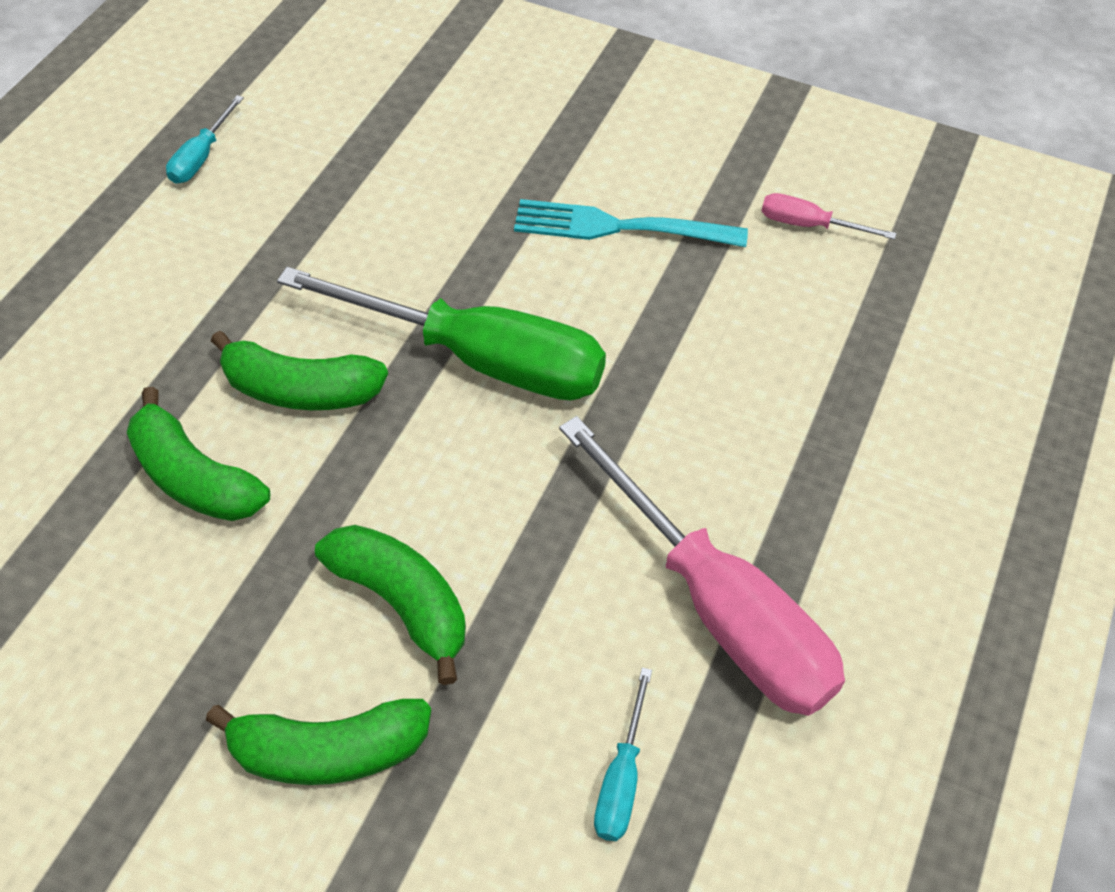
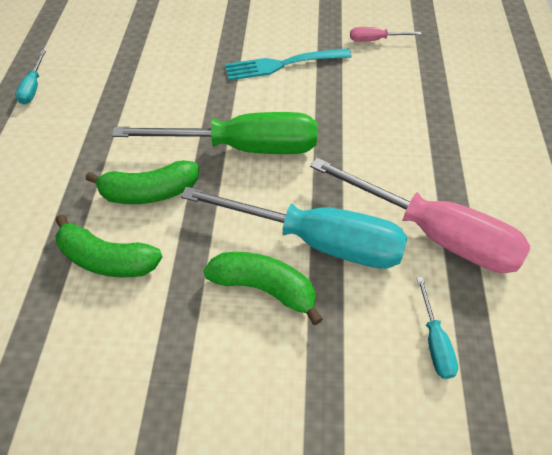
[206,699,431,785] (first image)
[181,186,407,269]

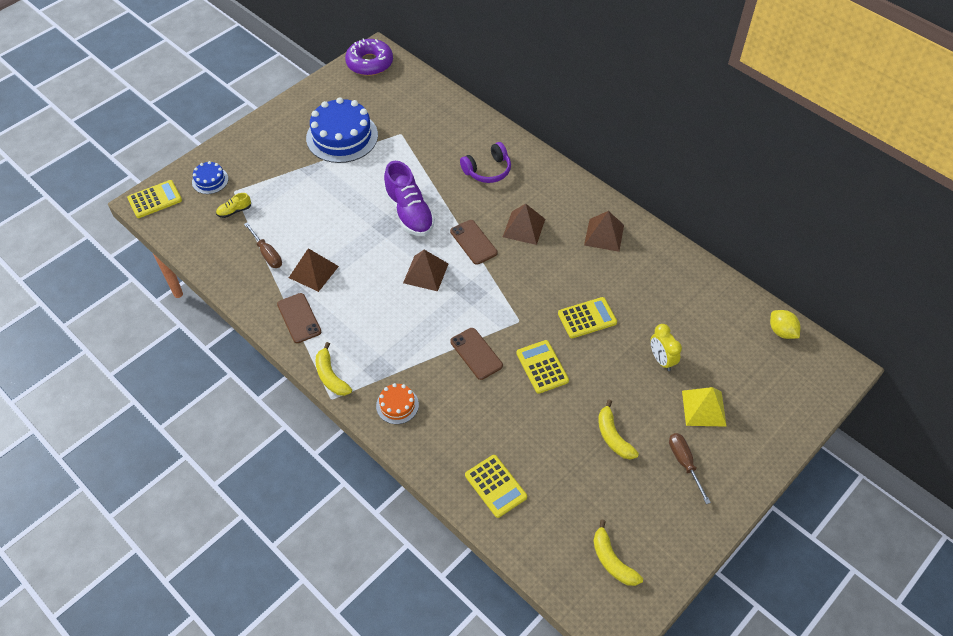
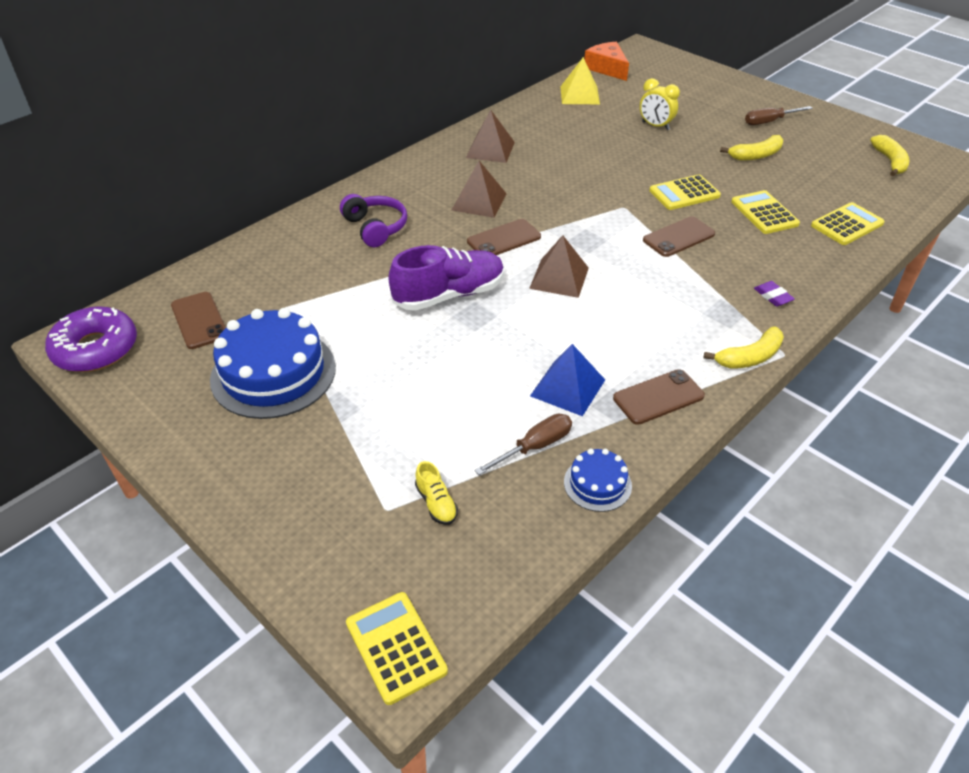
[564,449,632,512]
[530,344,605,416]
[754,281,795,307]
[731,190,800,234]
[870,135,910,176]
[640,78,680,130]
[560,57,600,104]
[584,42,629,81]
[171,292,226,349]

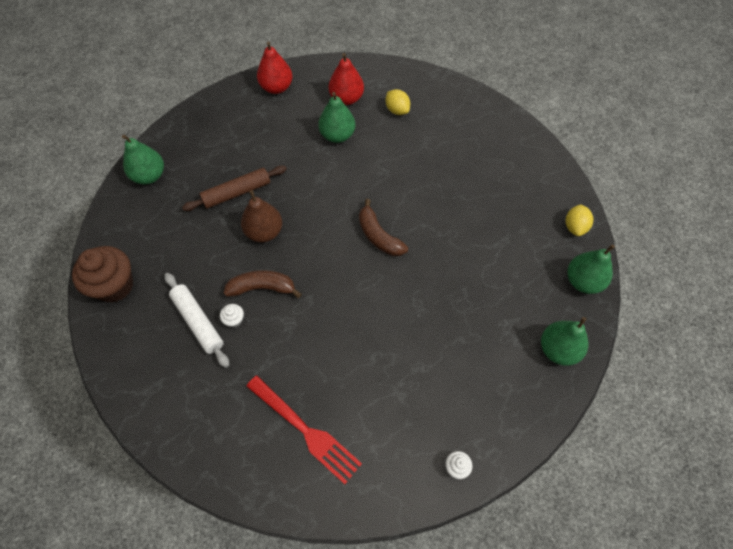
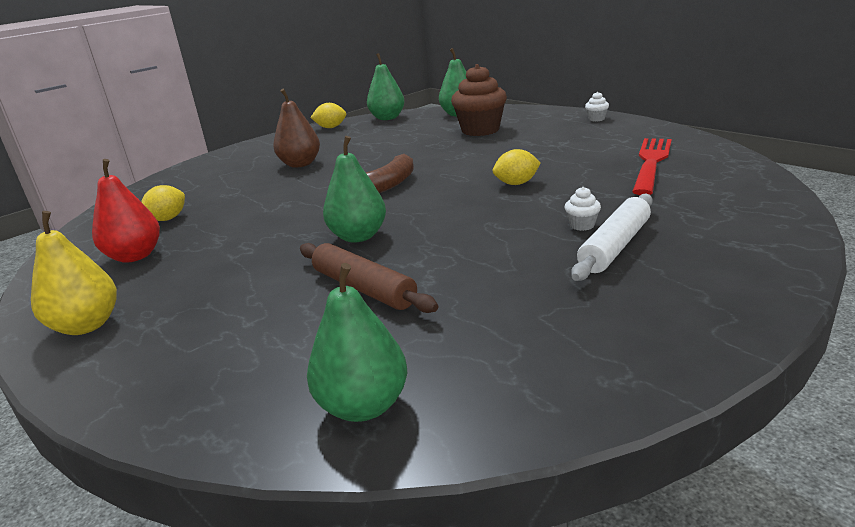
[451,64,507,136]
[223,270,302,298] (first image)
[273,89,320,168]
[31,211,117,335]
[323,136,386,243]
[493,149,541,185]

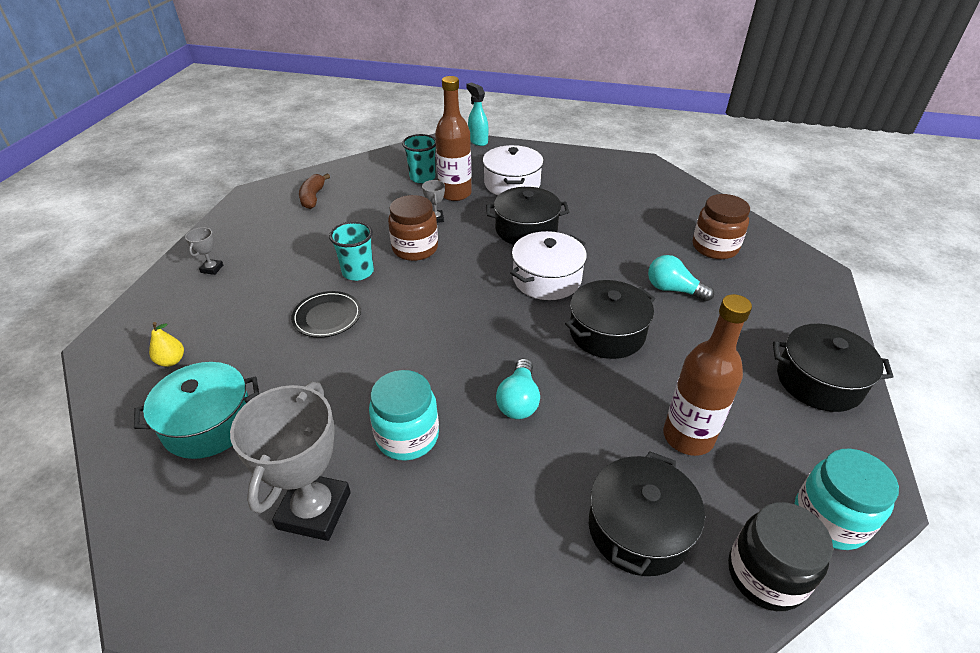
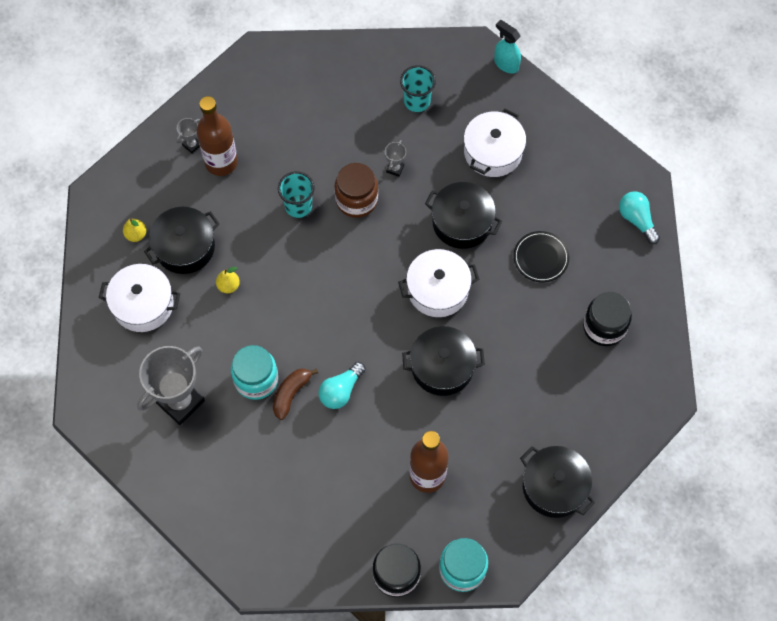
[99,264,180,332]
[513,231,570,282]
[273,368,318,420]
[197,96,238,176]
[494,20,521,74]
[144,207,220,274]
[619,191,660,244]
[583,292,632,346]
[216,267,240,293]

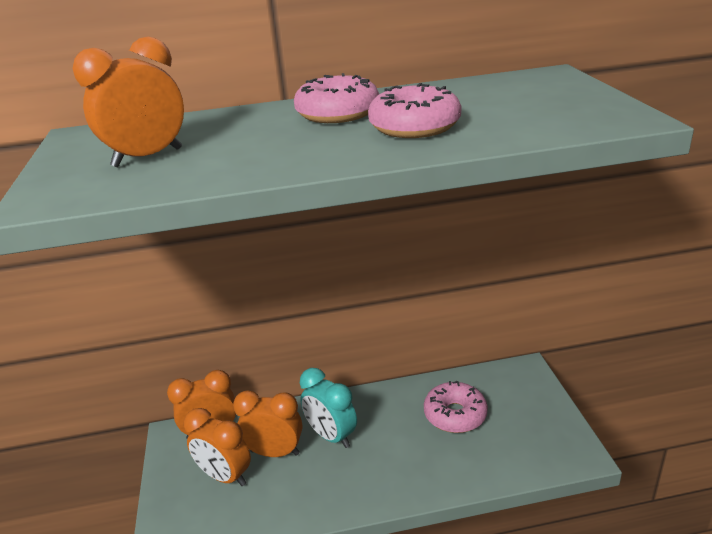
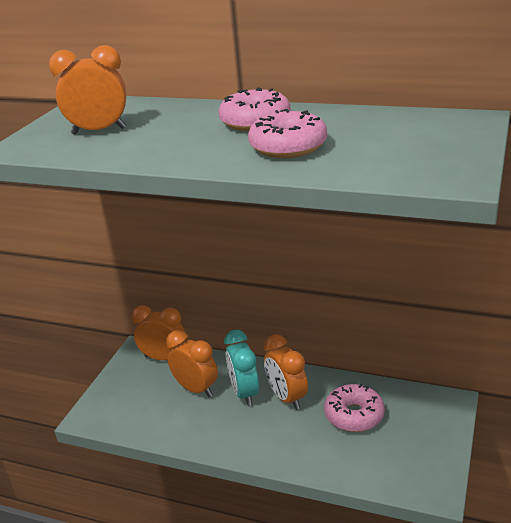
[264,334,308,410]

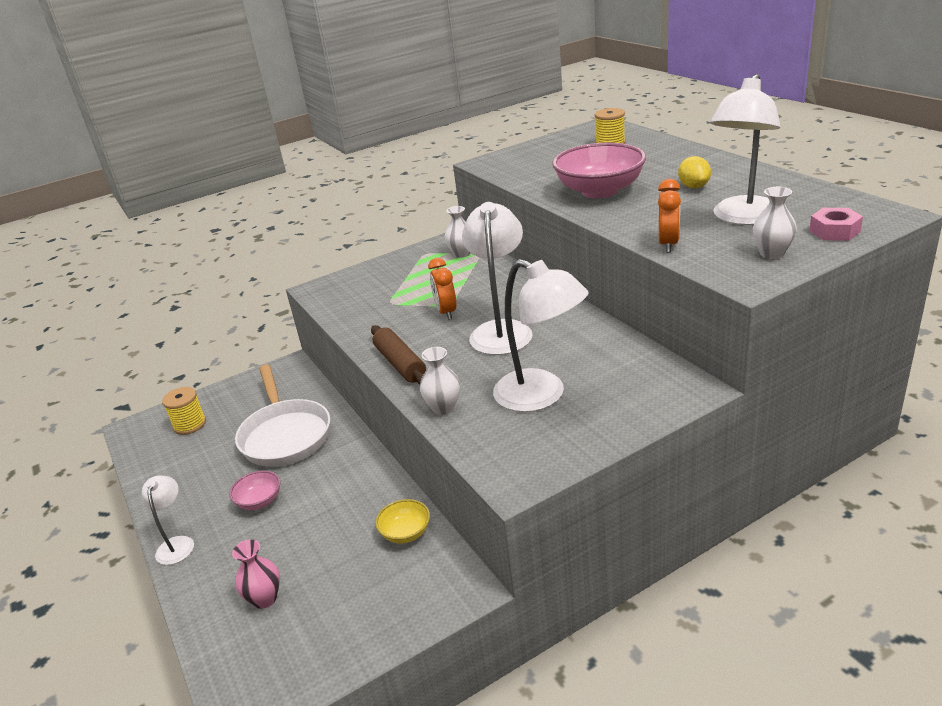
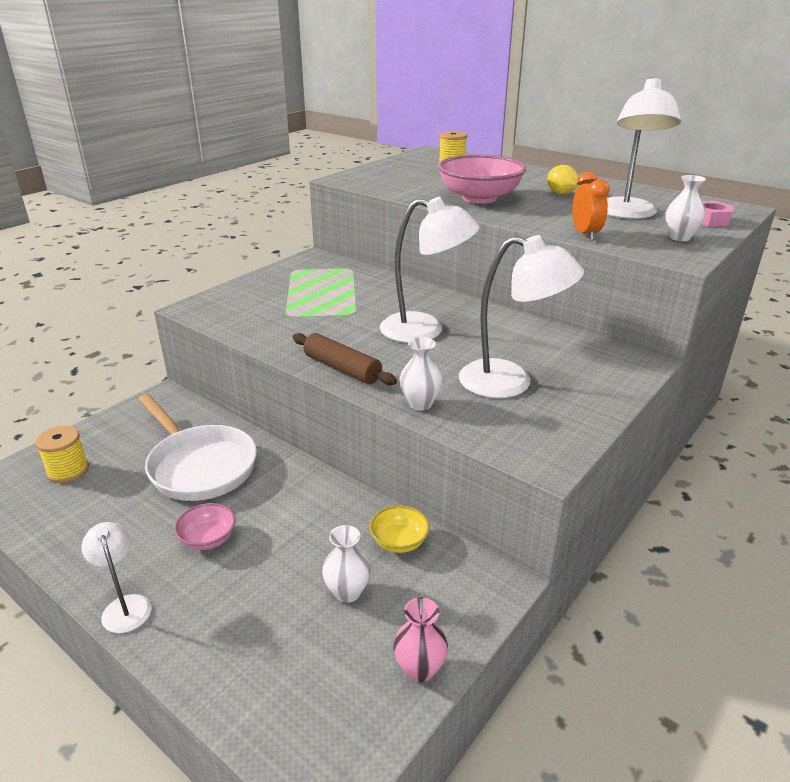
[393,597,448,682]
[428,258,456,320] (first image)
[322,525,371,603]
[380,197,480,343]

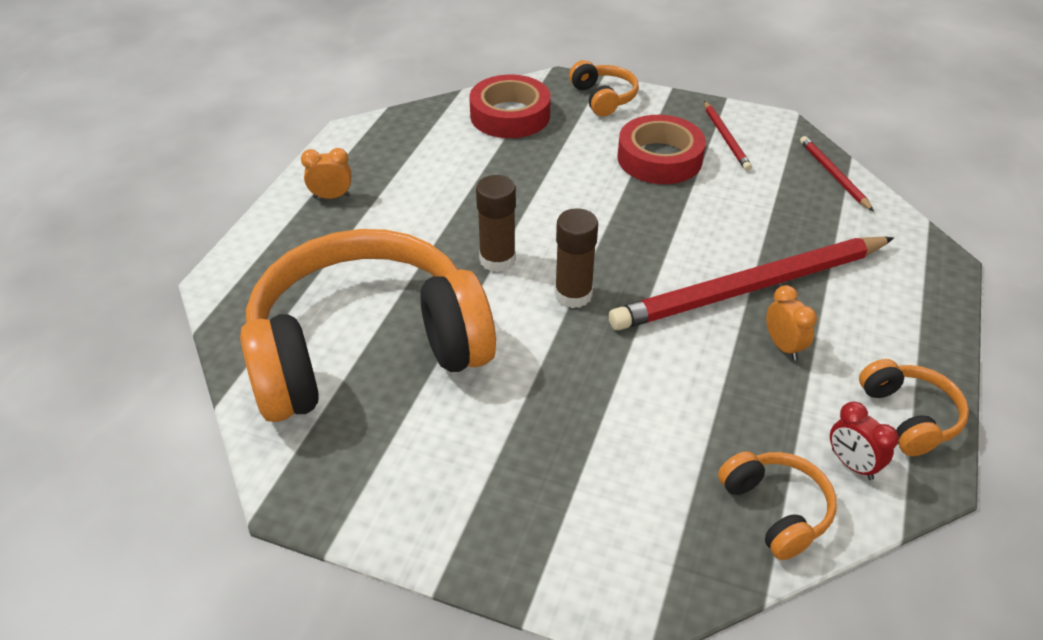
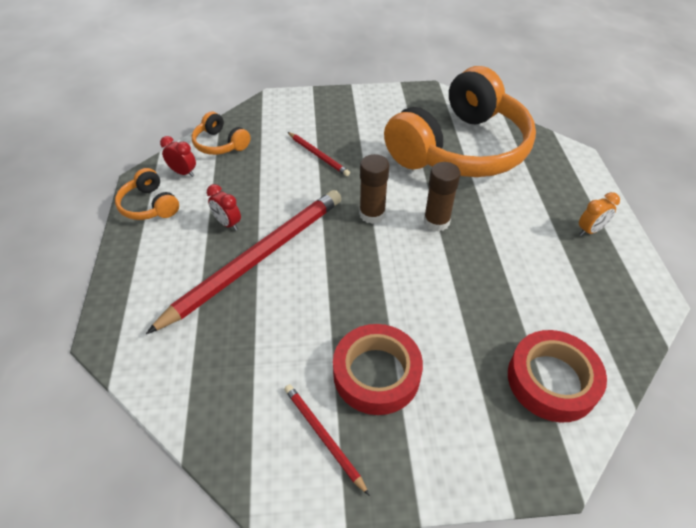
[569,60,639,117] (first image)
[207,184,241,231]
[288,132,350,176]

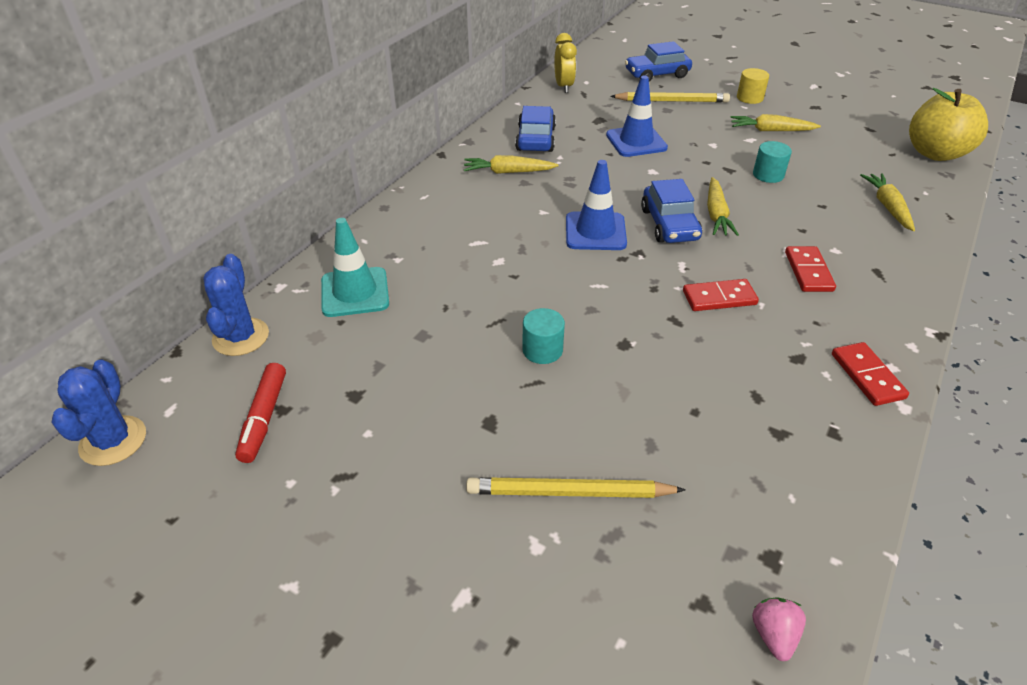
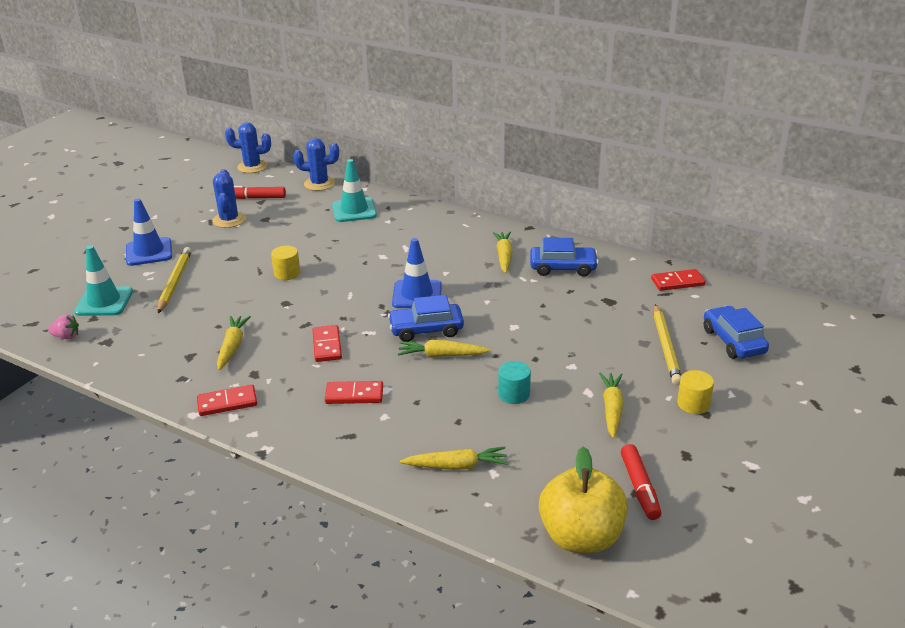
[271,246,300,280]
[651,269,706,291]
[126,198,172,266]
[74,245,133,316]
[212,169,246,228]
[217,316,251,370]
[621,444,661,520]

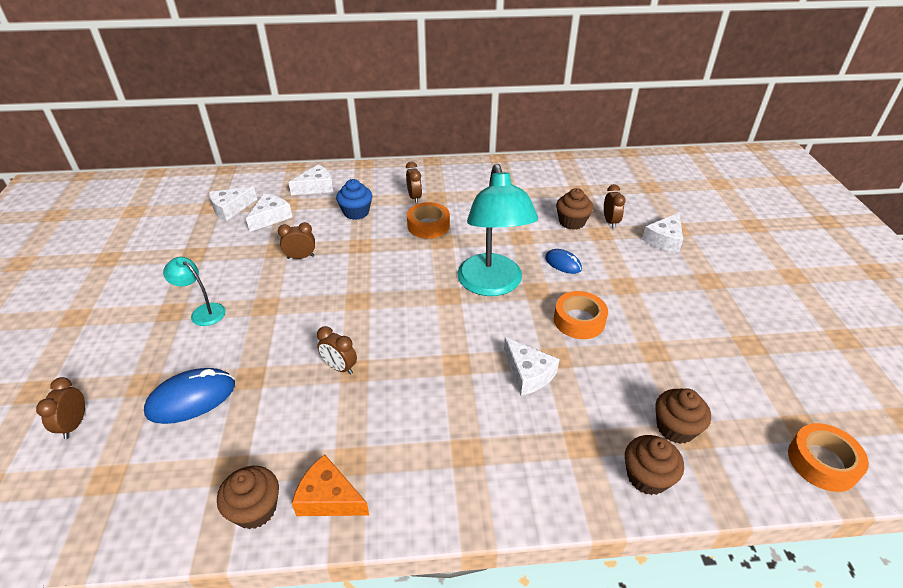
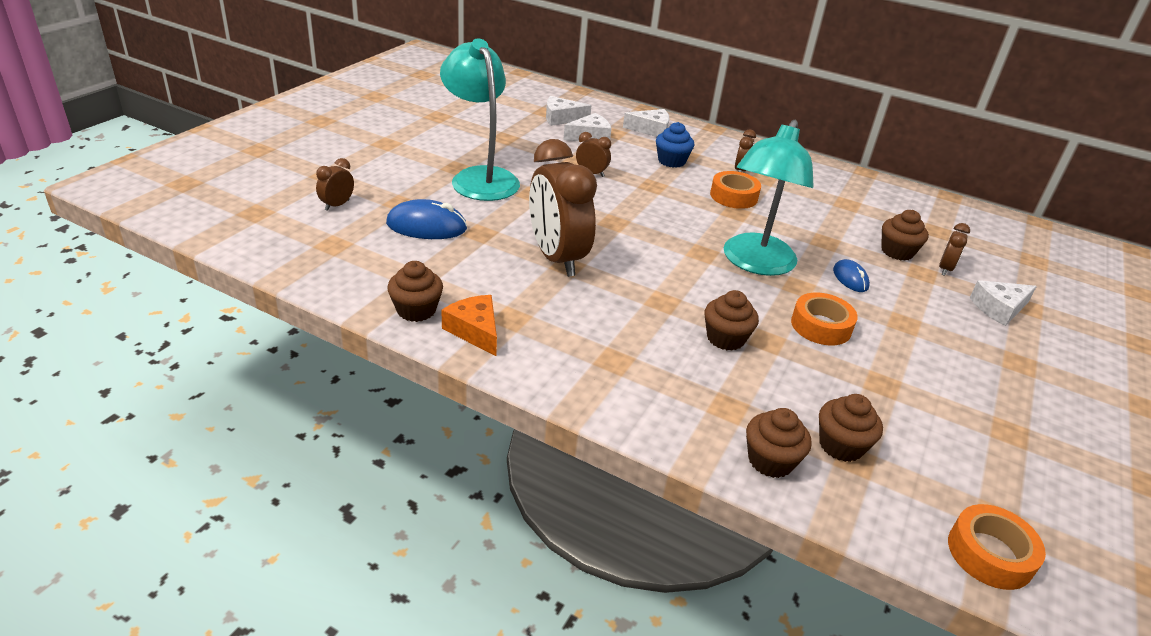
[440,38,520,201]
[529,139,597,277]
[705,290,759,351]

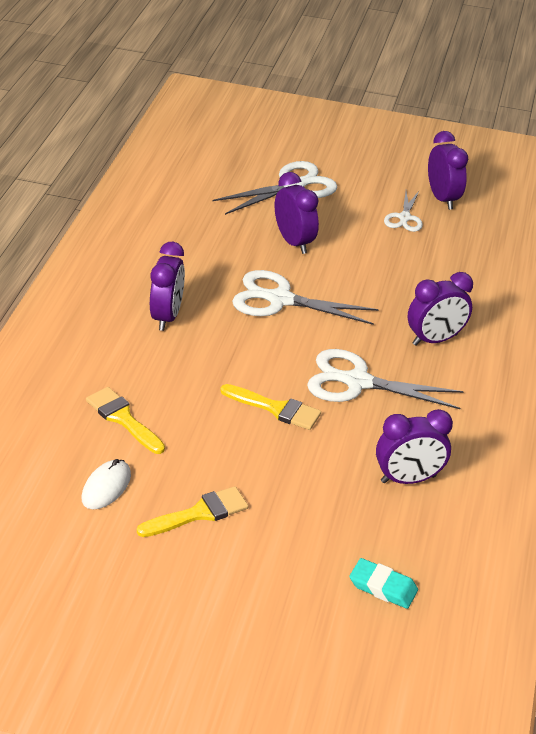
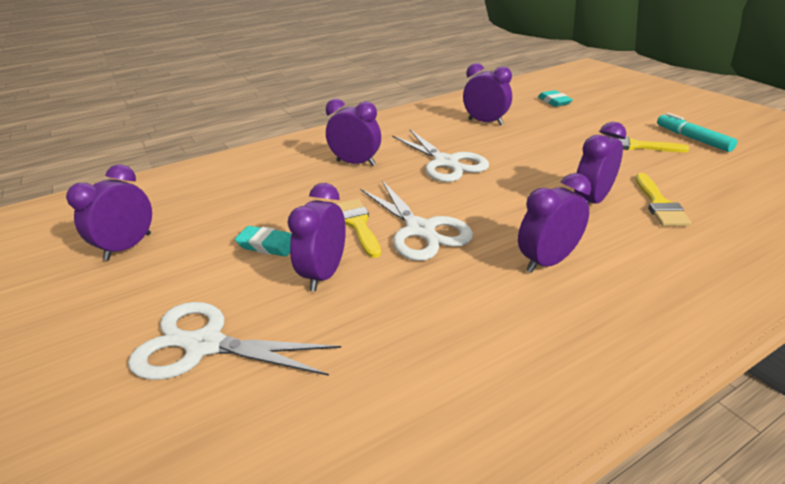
[81,459,131,509] (first image)
[336,199,381,258]
[384,191,423,232] (first image)
[235,226,291,257]
[574,122,626,204]
[657,113,737,152]

